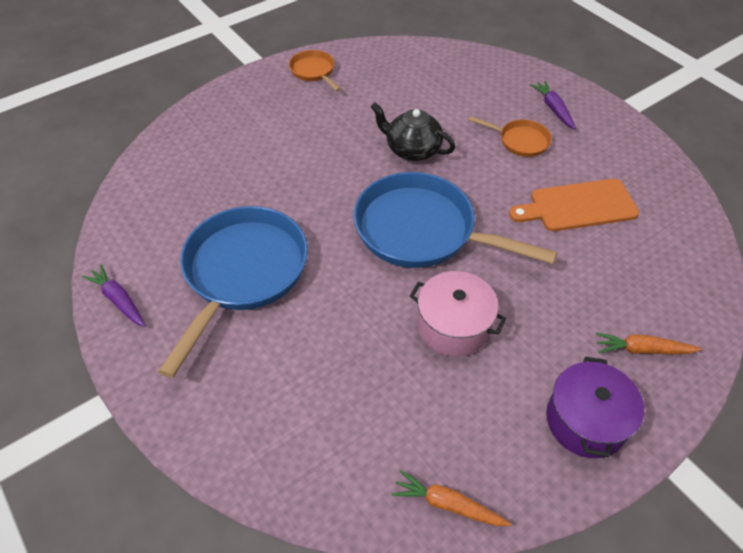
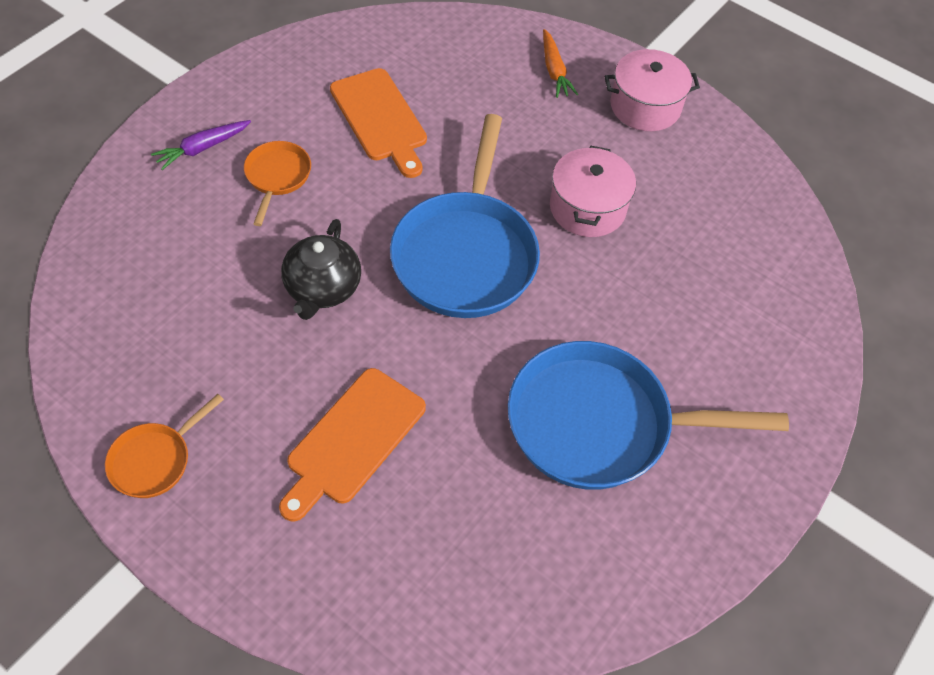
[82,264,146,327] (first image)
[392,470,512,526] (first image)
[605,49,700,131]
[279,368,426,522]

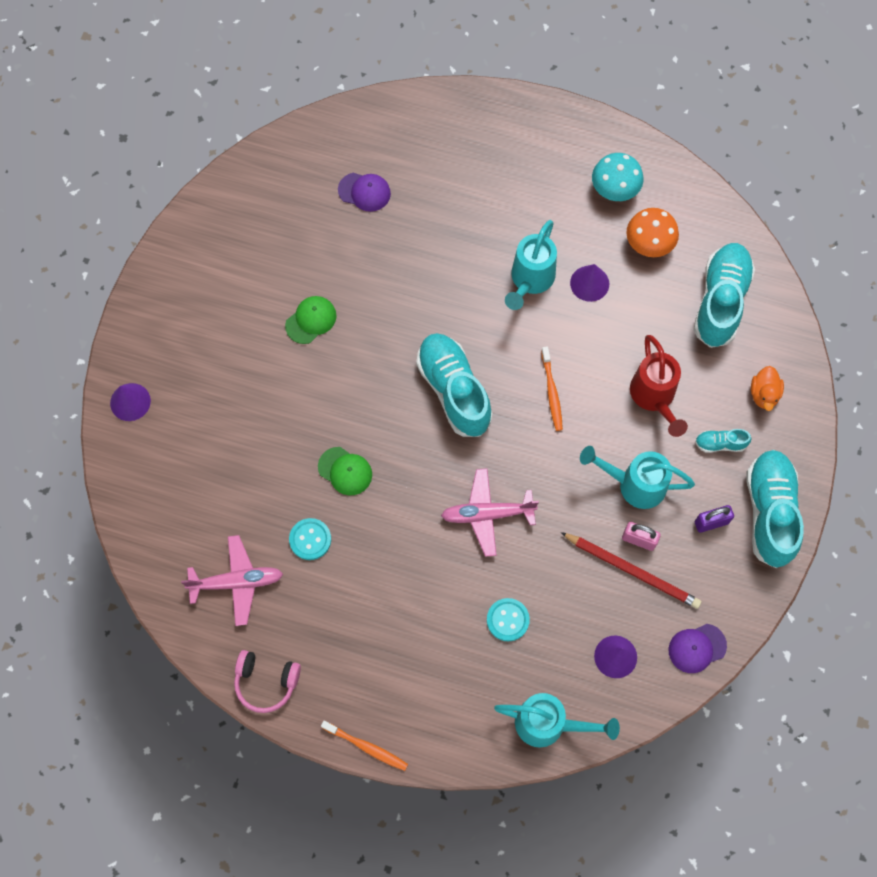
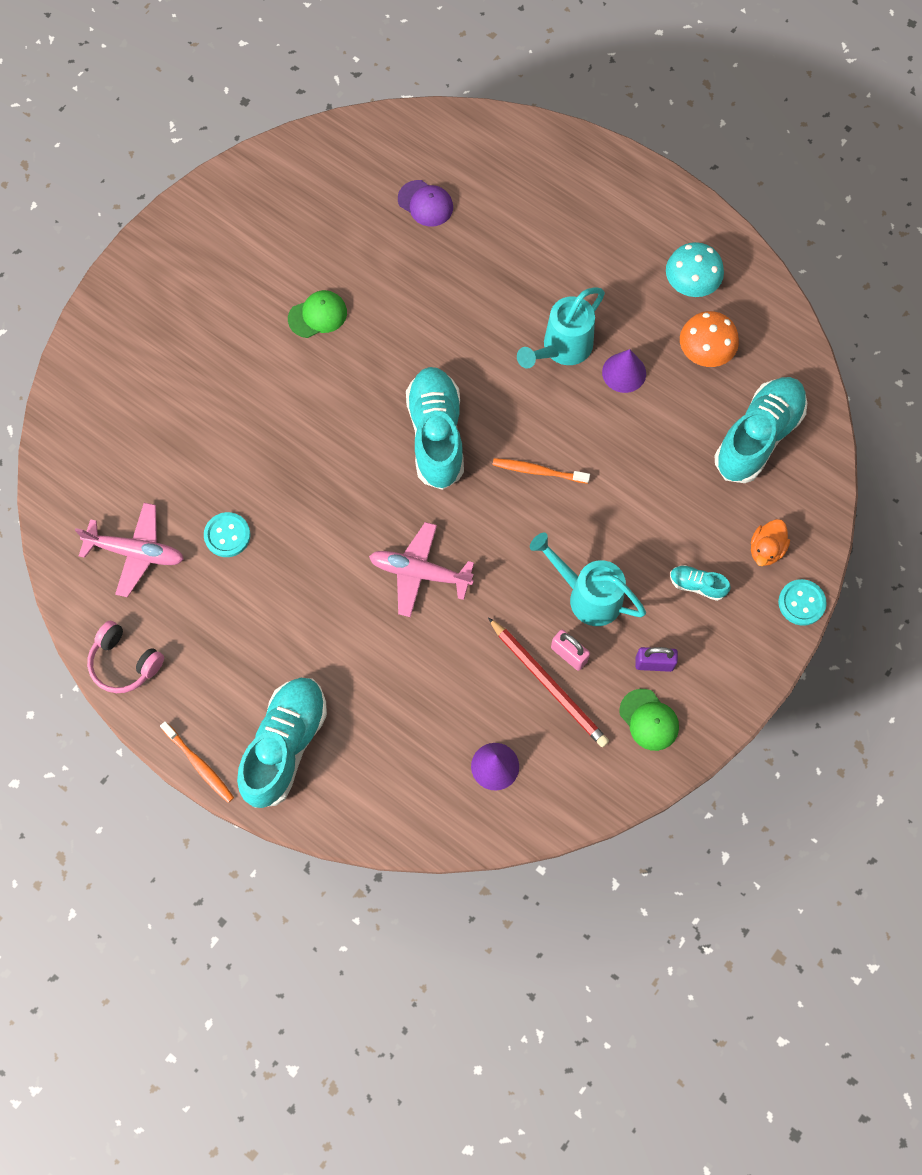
[110,383,151,421] (first image)
[619,689,679,751]
[778,579,827,626]
[494,693,620,748] (first image)
[493,458,590,484]
[630,335,688,437] (first image)
[668,624,727,673] (first image)
[237,678,327,808]

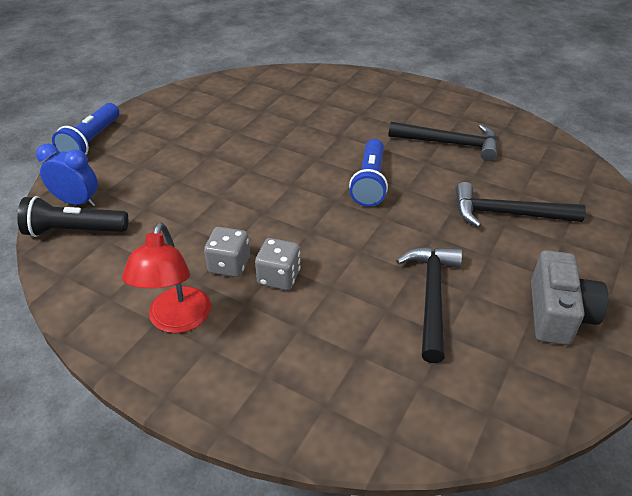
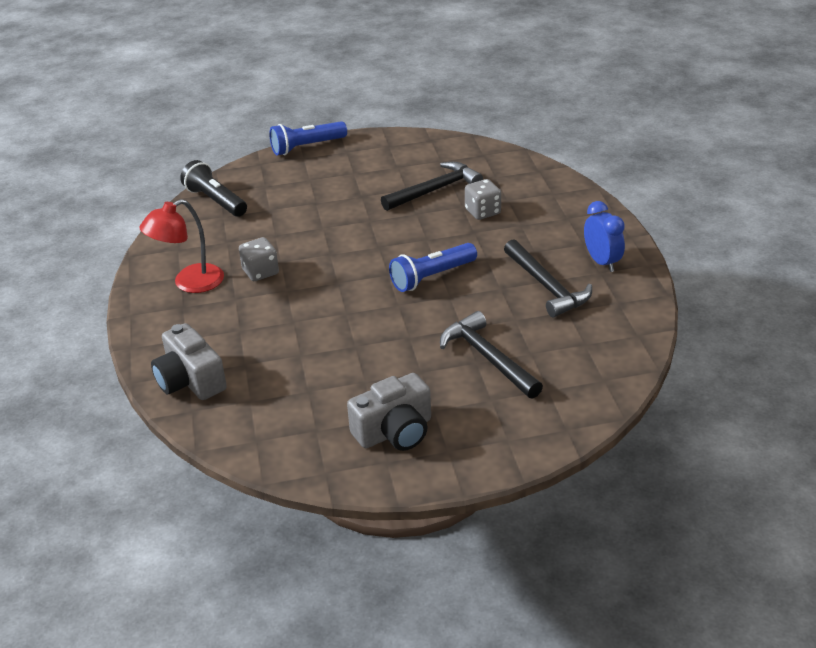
[584,201,625,272]
[465,179,501,220]
[381,162,483,211]
[151,323,227,400]

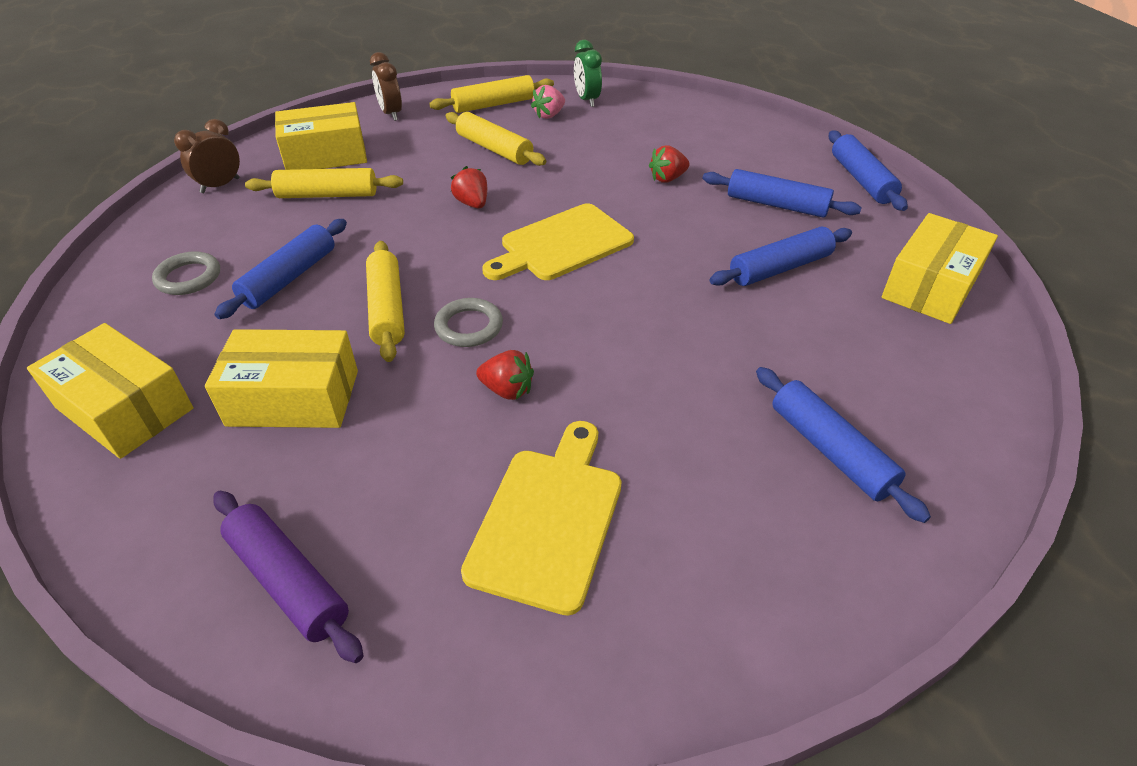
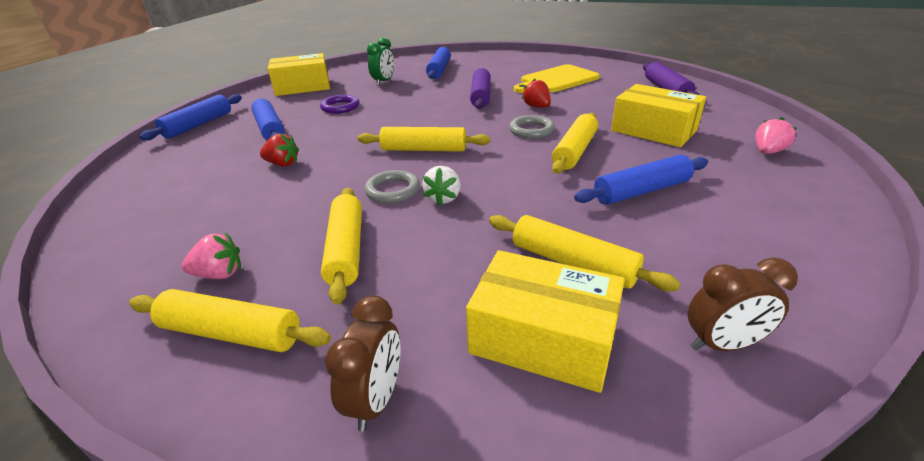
[755,117,797,154]
[364,170,420,203]
[422,166,461,206]
[357,127,490,152]
[367,37,394,86]
[320,95,360,114]
[470,68,491,109]

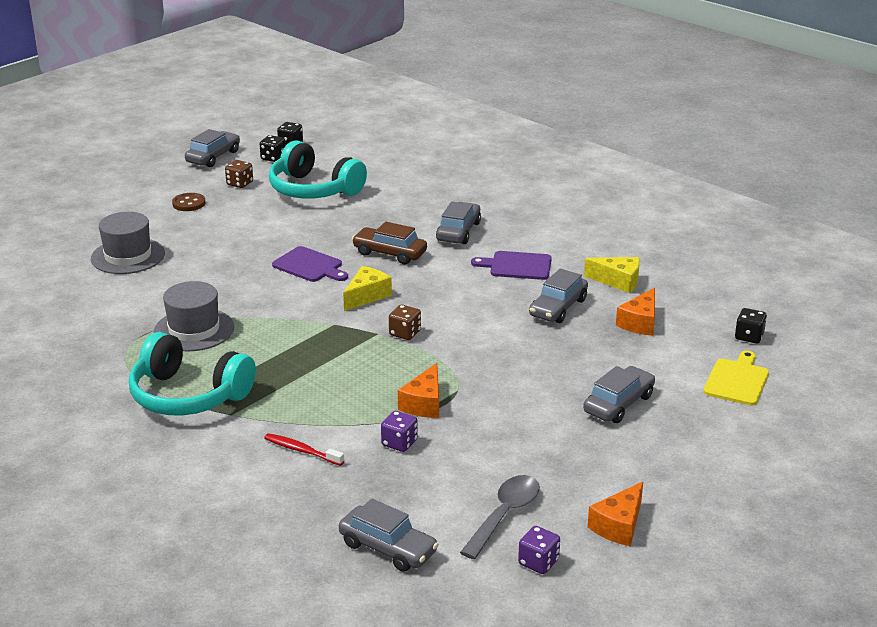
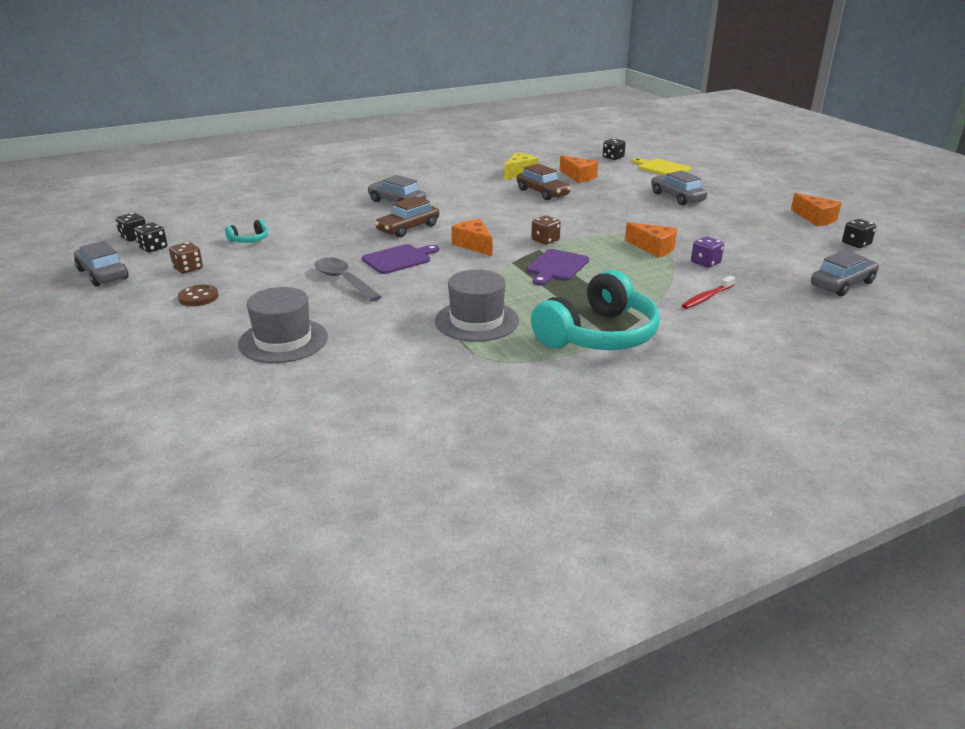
[225,219,268,243]
[451,219,493,256]
[314,257,382,302]
[527,249,589,285]
[842,219,876,248]
[516,164,571,200]

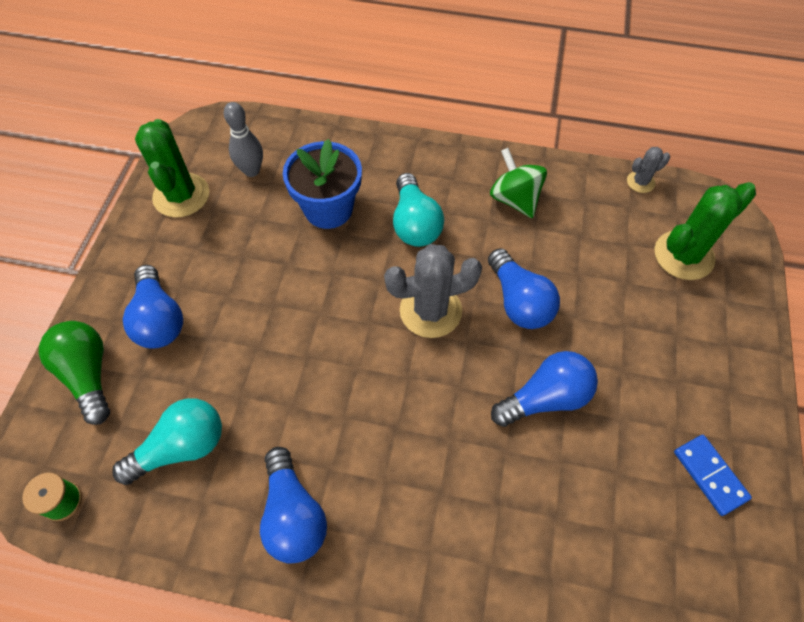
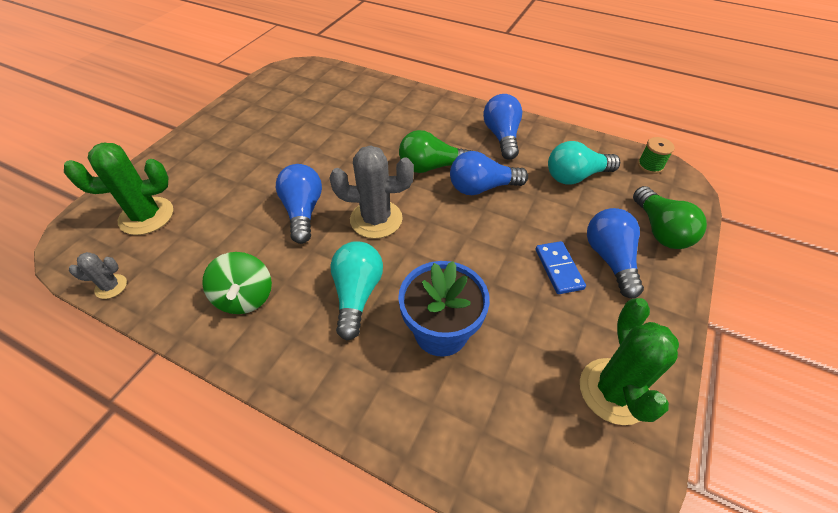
[224,102,263,177] (first image)
[450,151,528,195]
[536,241,586,294]
[399,130,472,173]

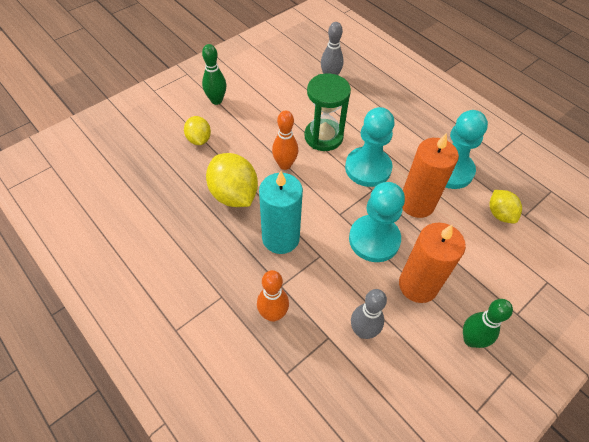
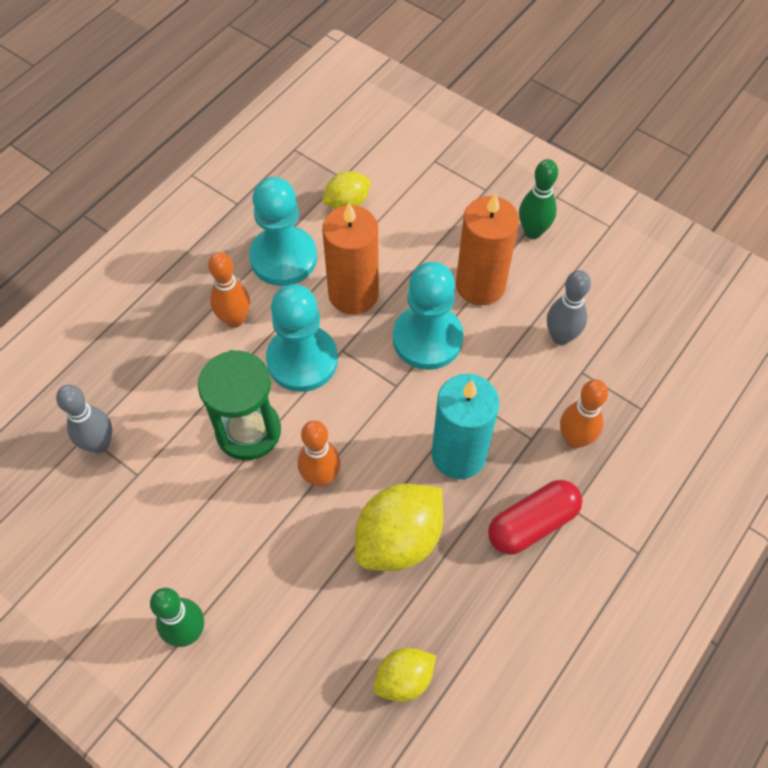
[373,648,436,702]
[208,252,250,328]
[488,480,582,555]

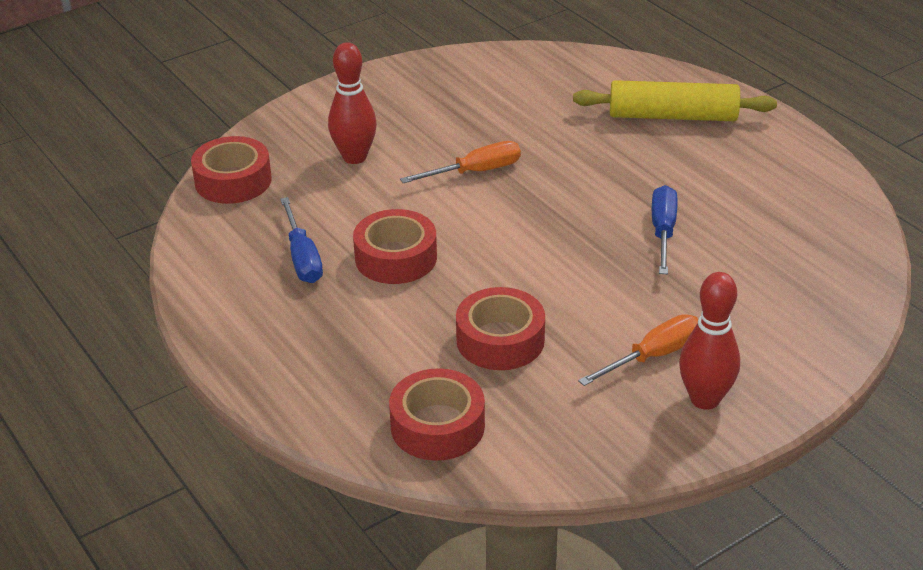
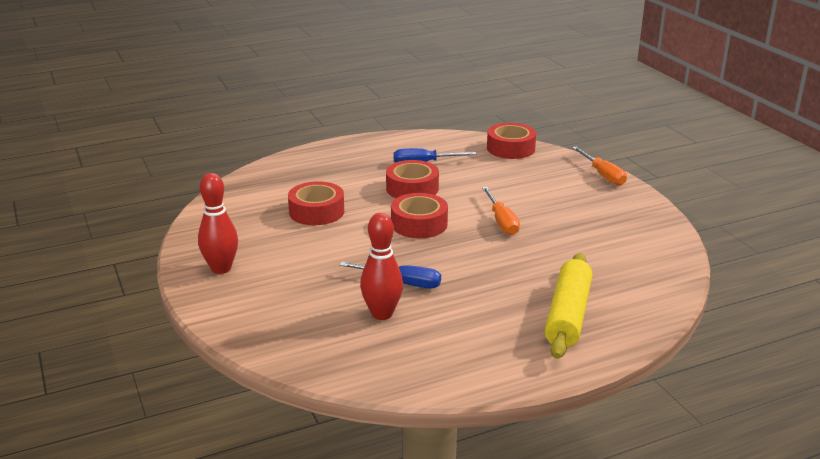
[360,213,403,320]
[391,193,448,238]
[572,147,627,186]

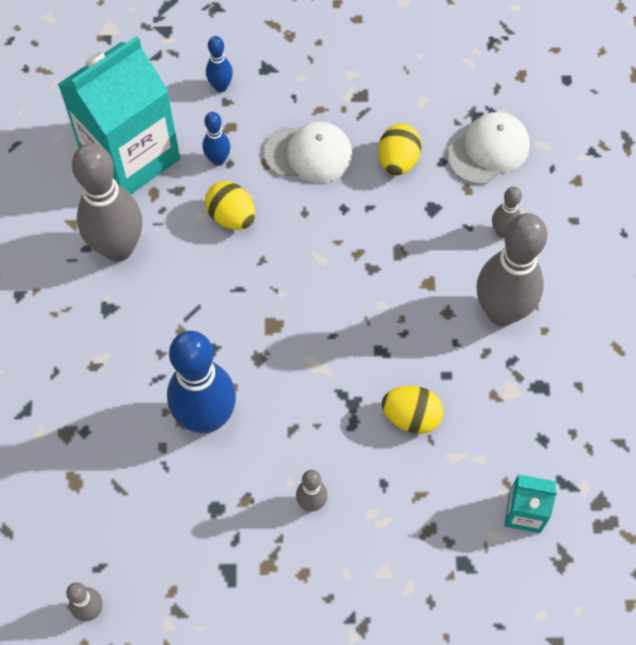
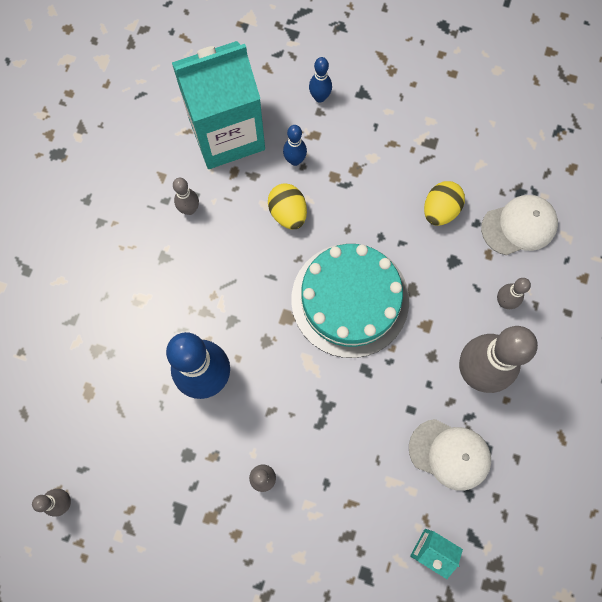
[173,178,199,215]
[409,419,491,491]
[382,386,443,434] (first image)
[291,244,409,358]

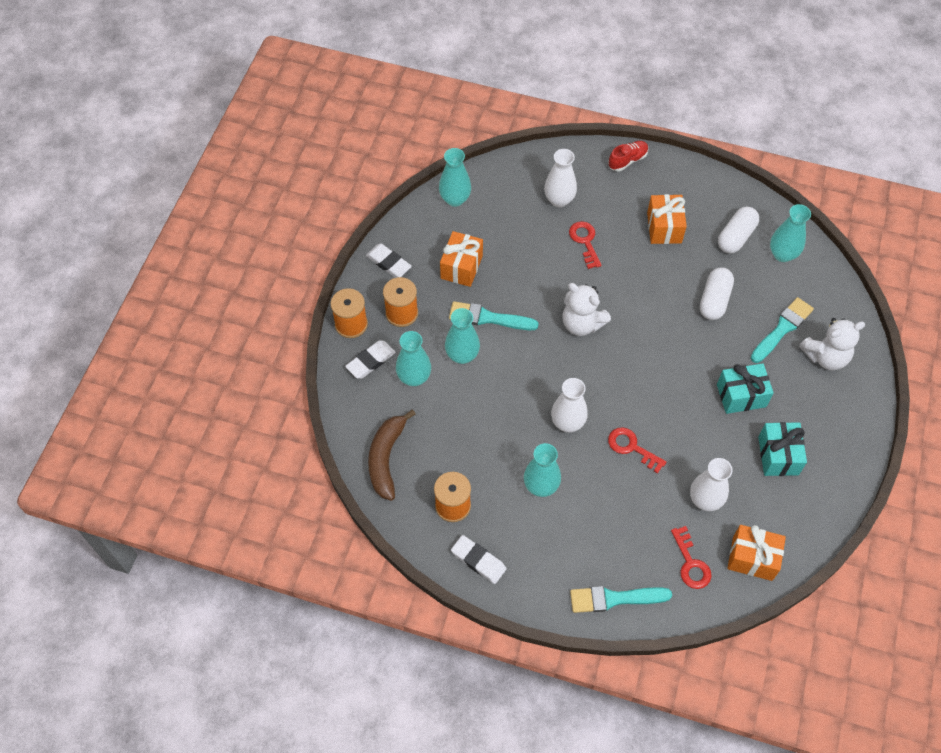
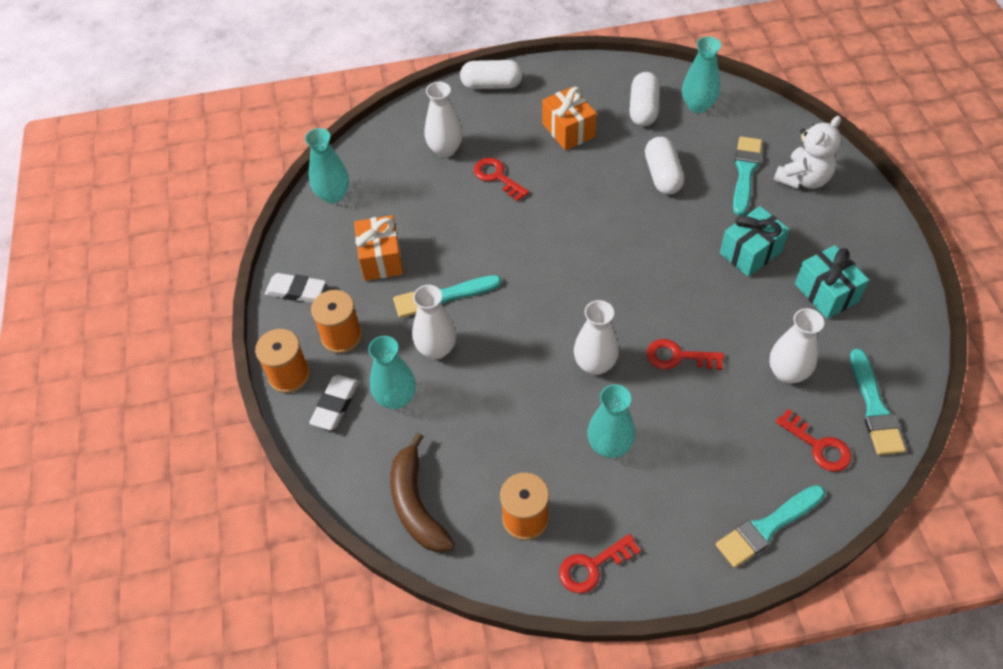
[412,285,457,359]
[559,534,641,593]
[562,283,611,336] (first image)
[460,60,523,89]
[850,349,906,455]

